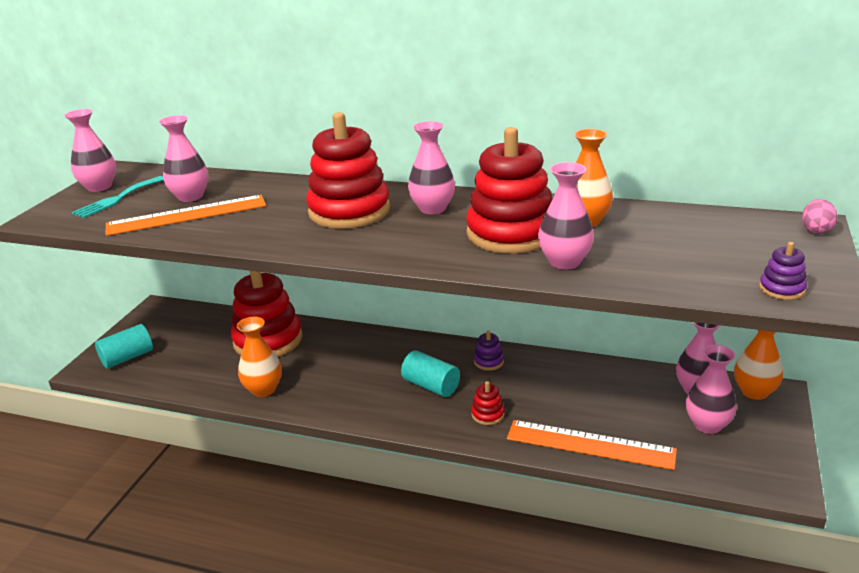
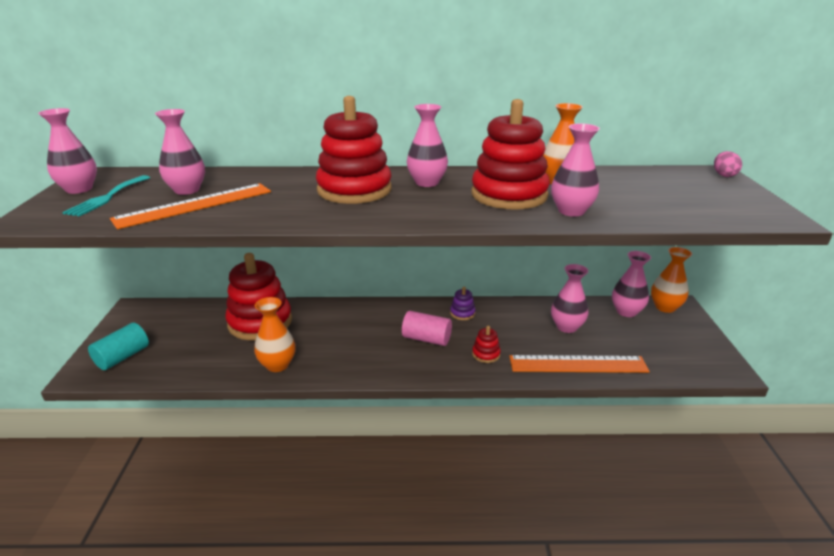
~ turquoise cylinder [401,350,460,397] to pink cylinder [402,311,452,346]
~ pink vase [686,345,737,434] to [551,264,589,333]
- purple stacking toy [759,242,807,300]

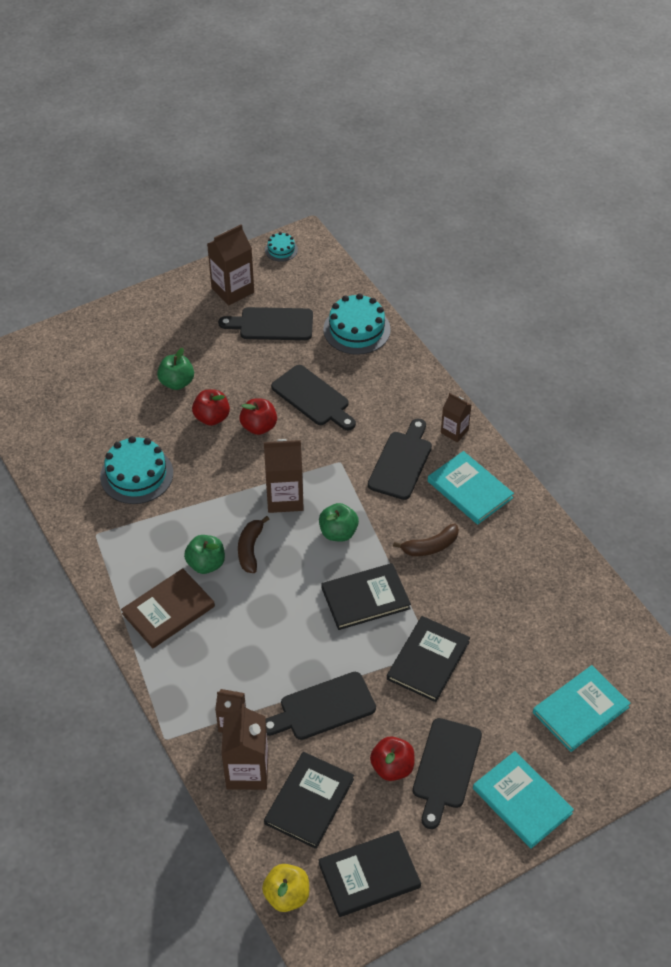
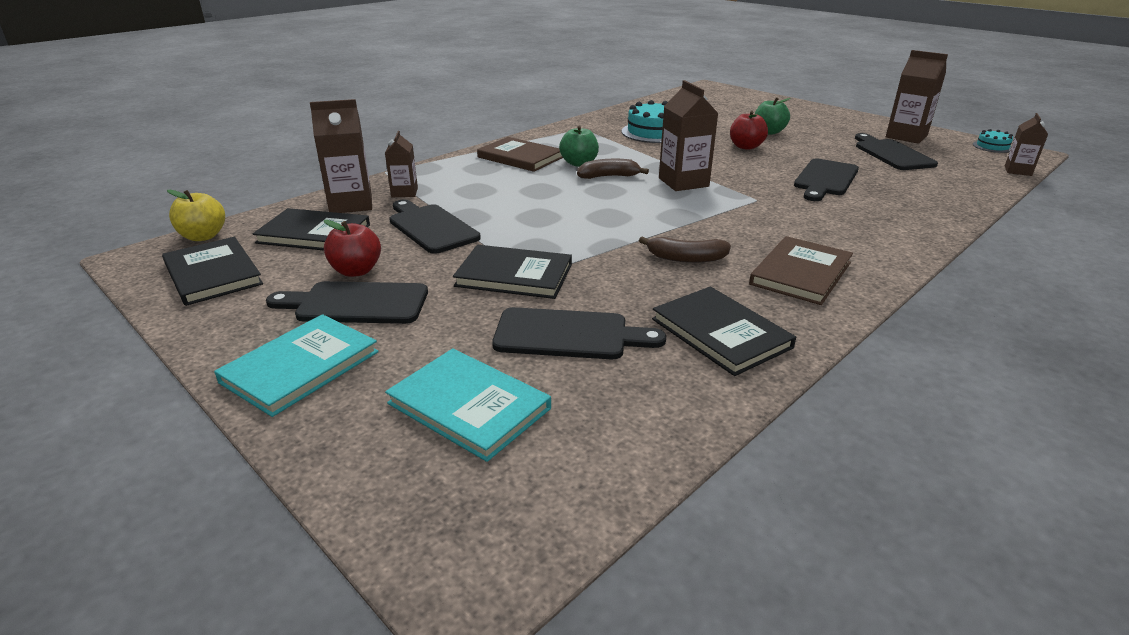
~ black cutting board [368,418,432,500] to [492,307,666,359]
~ brown banana [393,523,459,556] = [639,236,731,263] 45 degrees counterclockwise
~ black book [322,563,411,630] to [652,286,796,376]
~ turquoise book [428,451,514,525] to brown book [749,236,853,305]
~ brown carton [441,393,471,442] to [1005,113,1048,176]
- red apple [239,398,277,435]
- green apple [319,503,359,542]
- turquoise cake [323,293,391,355]

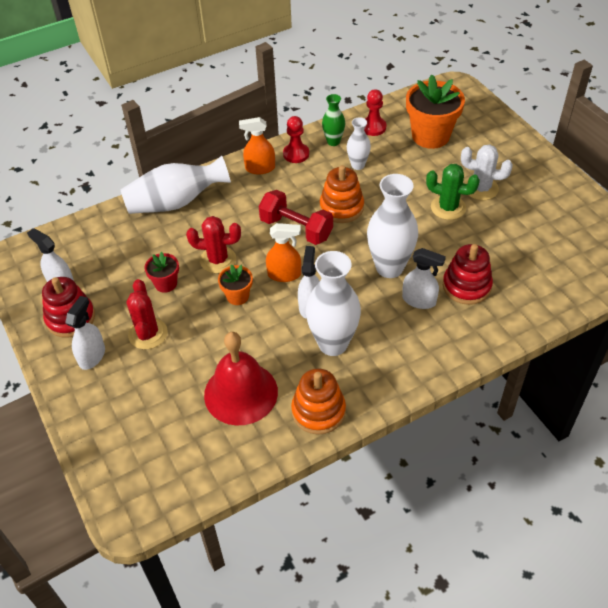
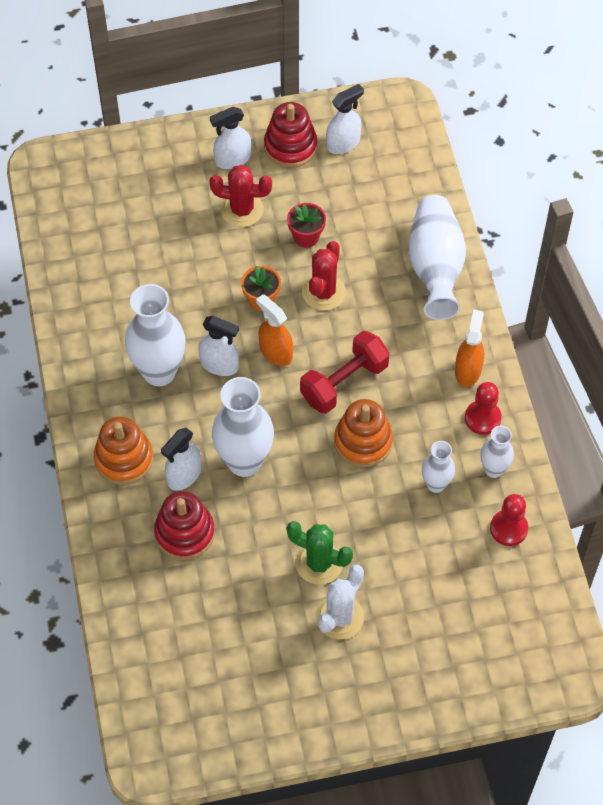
~ orange stacking toy [291,368,346,435] to [94,416,153,485]
~ white spray bottle [65,296,105,370] = [210,107,251,169] 120 degrees clockwise
~ orange spray bottle [266,223,301,282] = [256,294,293,366] 120 degrees clockwise
~ green cactus [426,164,480,220] = [287,521,353,585] 75 degrees clockwise
~ green vase [322,94,345,146] to white vase [480,426,514,478]
- red bell [204,332,278,426]
- orange flower pot [406,74,465,149]

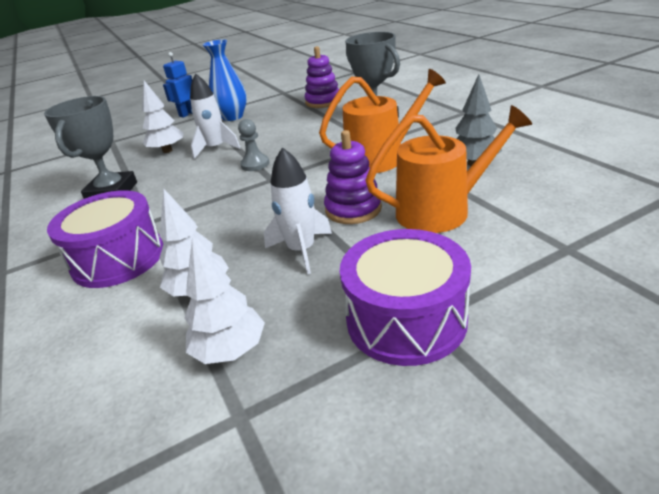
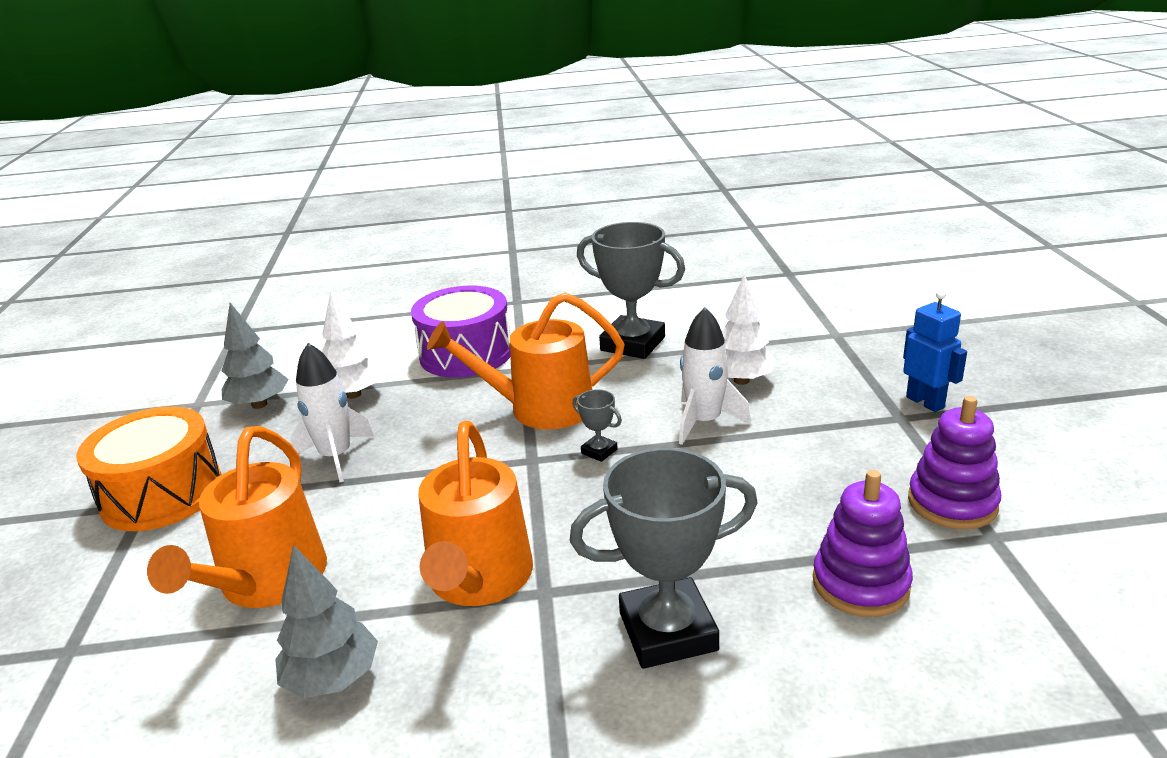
~ purple drum [340,229,471,366] to orange drum [76,407,222,531]
~ white tree [184,238,265,364] to grey tree [221,303,289,409]
+ orange watering can [427,292,625,430]
~ grey pawn [238,119,269,171] to grey trophy [573,389,622,462]
~ purple stacking toy [324,130,382,224] to [908,396,1001,529]
- blue vase [203,40,247,121]

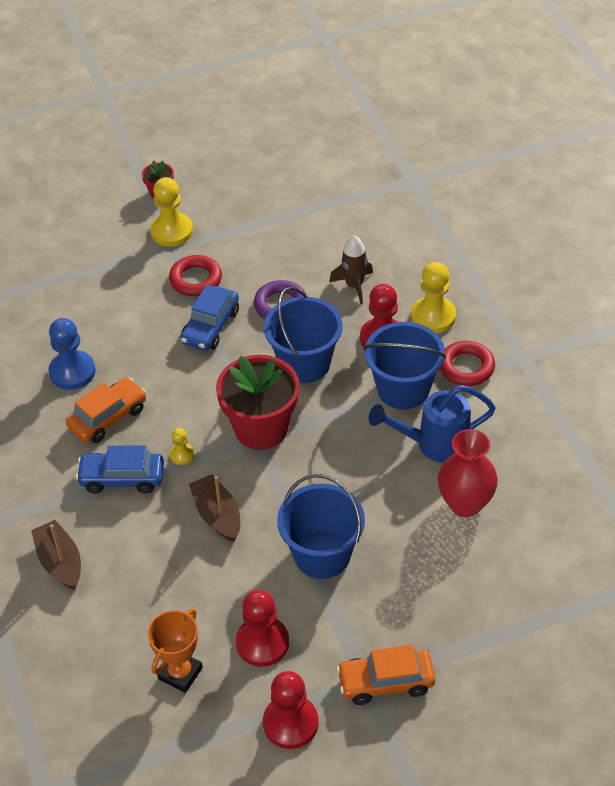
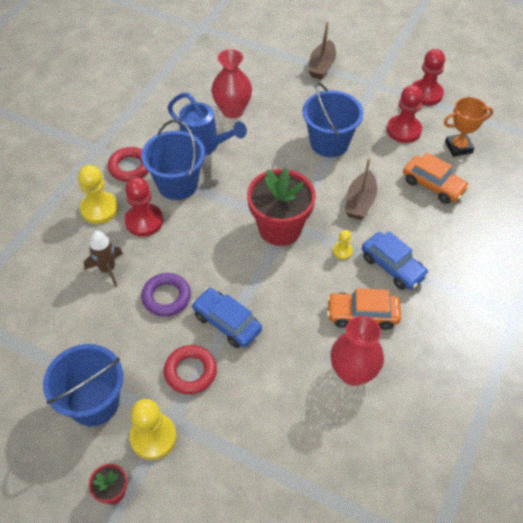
~ blue bucket [264,287,342,383] to [43,344,123,427]
~ blue car [180,285,239,351] = [192,288,262,348] 120 degrees counterclockwise
~ brown boat [31,520,81,590] to [308,22,336,80]
~ blue pawn [49,318,95,390] to red vase [330,316,384,386]
~ orange car [336,644,435,705] to [403,152,470,204]

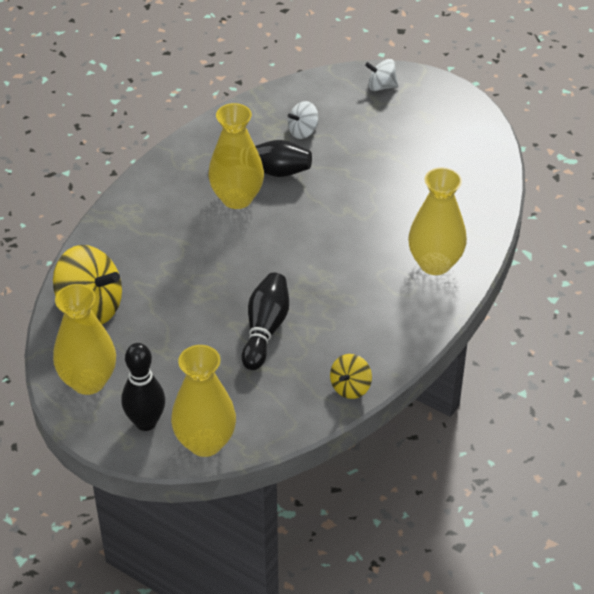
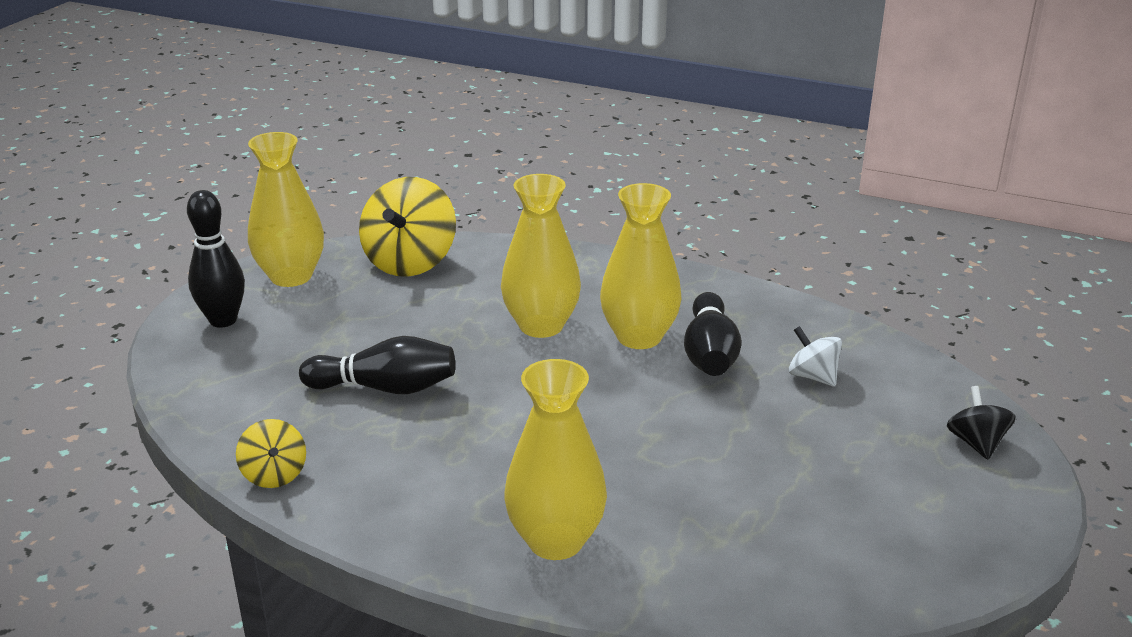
~ yellow spinning top [330,354,372,399] = [236,419,306,488] 135 degrees counterclockwise
~ yellow vase [171,345,236,457] to [501,174,581,338]
~ white spinning top [365,59,398,91] to black spinning top [947,386,1016,460]

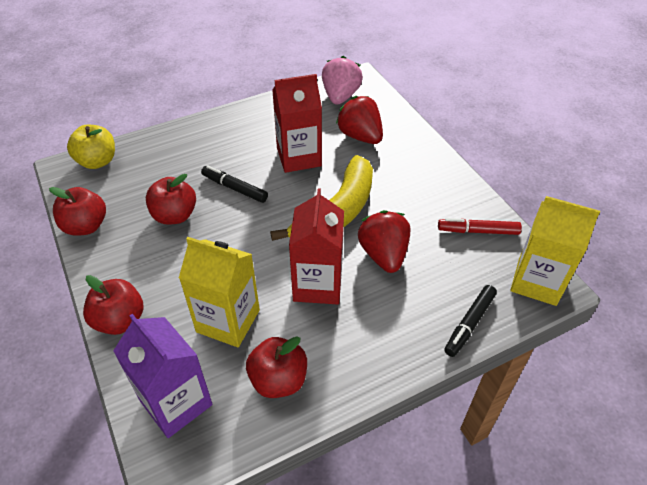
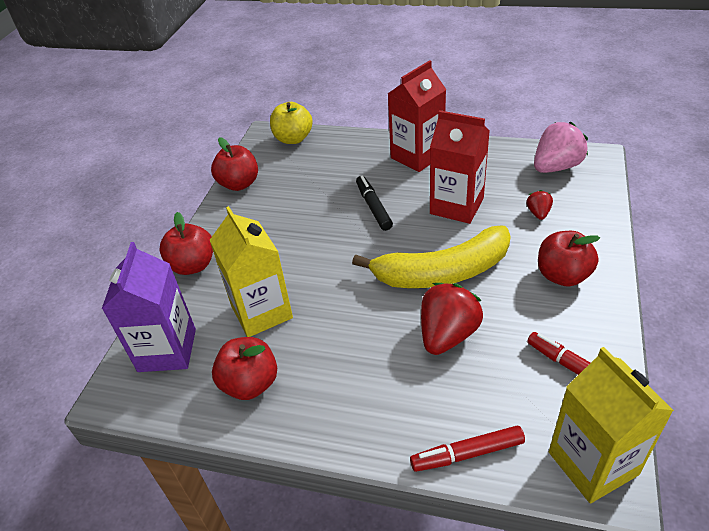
~ red carton [289,188,344,304] to [388,60,446,172]
~ black marker [444,285,497,357] to red marker [410,426,525,472]
~ red strawberry [336,96,383,144] = [527,190,553,220] x0.49
~ red apple [146,174,196,225] to [538,231,600,286]

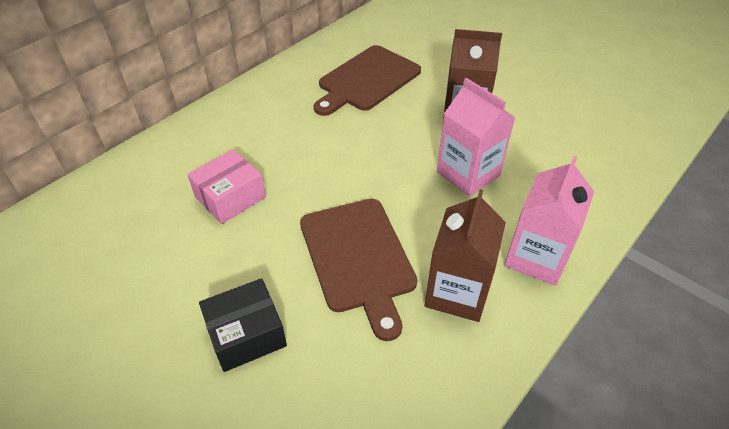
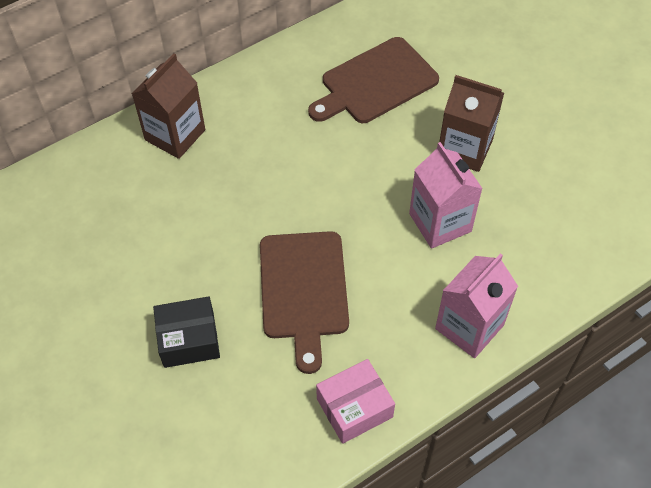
~ brown carton [425,189,506,322] to [132,53,205,159]
~ pink box [187,149,266,224] to [316,359,395,444]

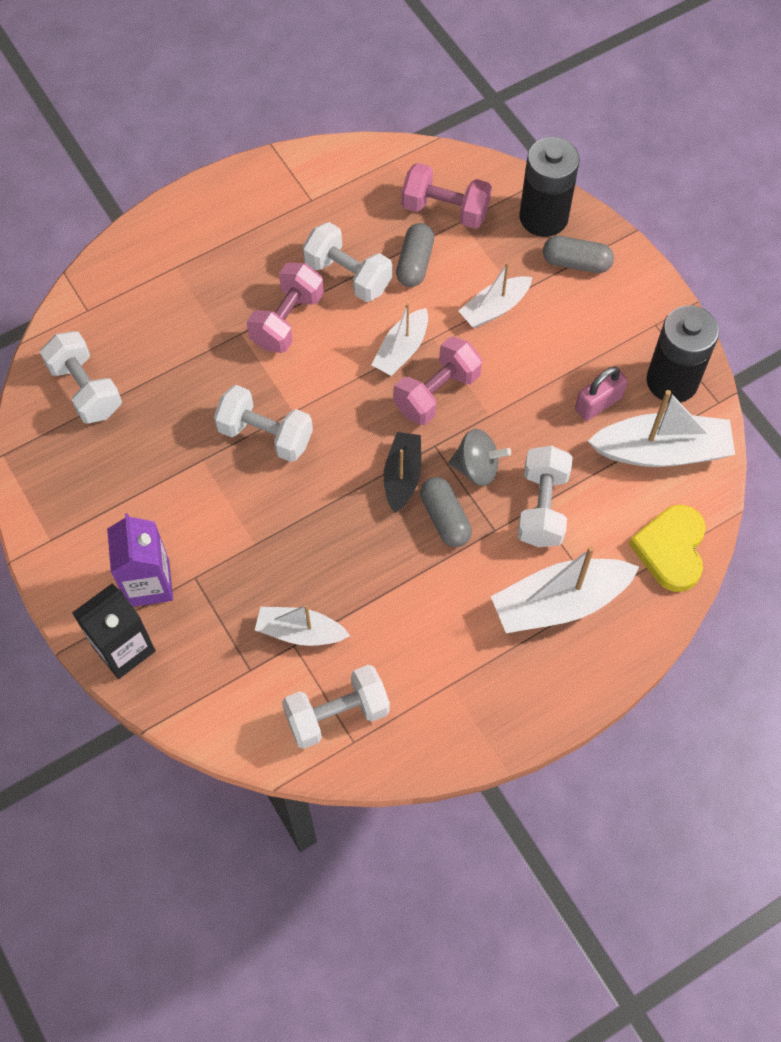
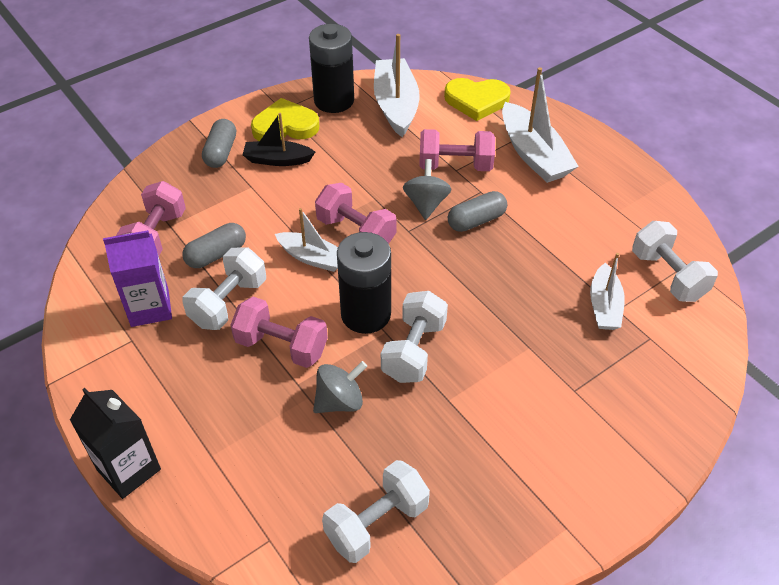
~ black carton [72,584,156,679] to [70,388,161,499]
~ purple carton [107,513,173,607] to [103,230,172,327]
~ grey capsule [396,223,434,287] = [182,223,246,268] 45 degrees counterclockwise
~ black boat [383,432,421,513] to [243,113,315,166]
+ yellow heart [251,98,319,141]
+ grey spinning top [313,361,367,413]
~ black battery [519,137,580,237] to [337,232,391,334]
~ white dumbbell [517,446,573,547] to pink dumbbell [419,129,495,171]
- white boat [459,262,532,328]
- pink padlock [575,367,628,421]

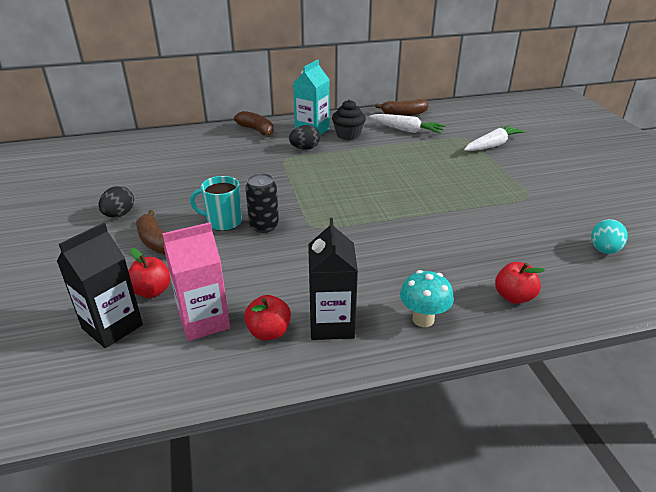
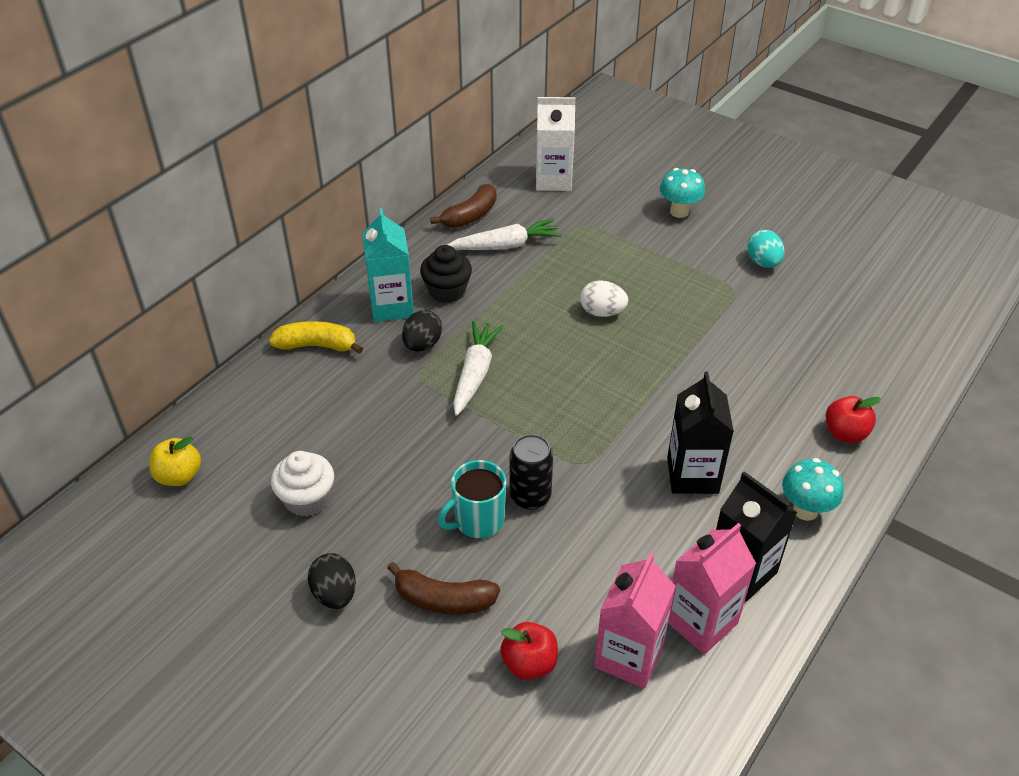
+ yellow apple [149,437,201,486]
~ brown banana [234,111,274,137] to yellow banana [269,321,363,354]
+ white cupcake [271,451,334,517]
~ white carrot [464,125,526,151] to [453,321,504,416]
+ white carton [536,97,576,191]
+ white egg [580,280,628,317]
+ turquoise mushroom [660,168,705,218]
~ black carton [57,223,143,348] to [667,371,734,494]
~ red apple [244,295,291,340] to pink carton [668,523,756,654]
~ turquoise egg [591,219,627,254] to [747,230,785,268]

